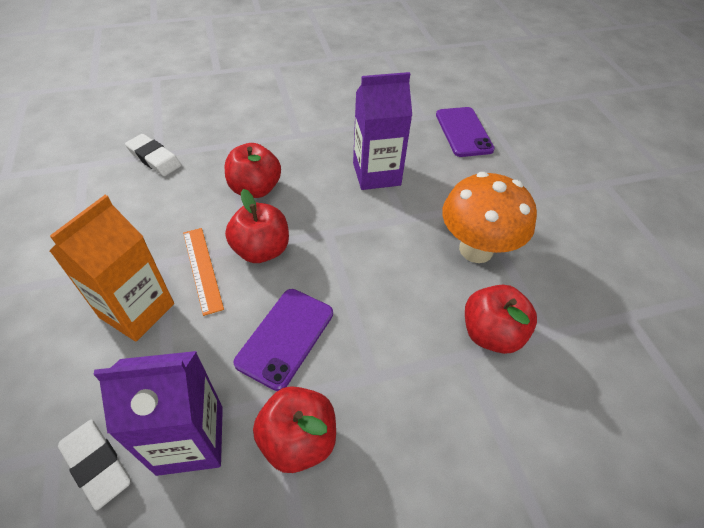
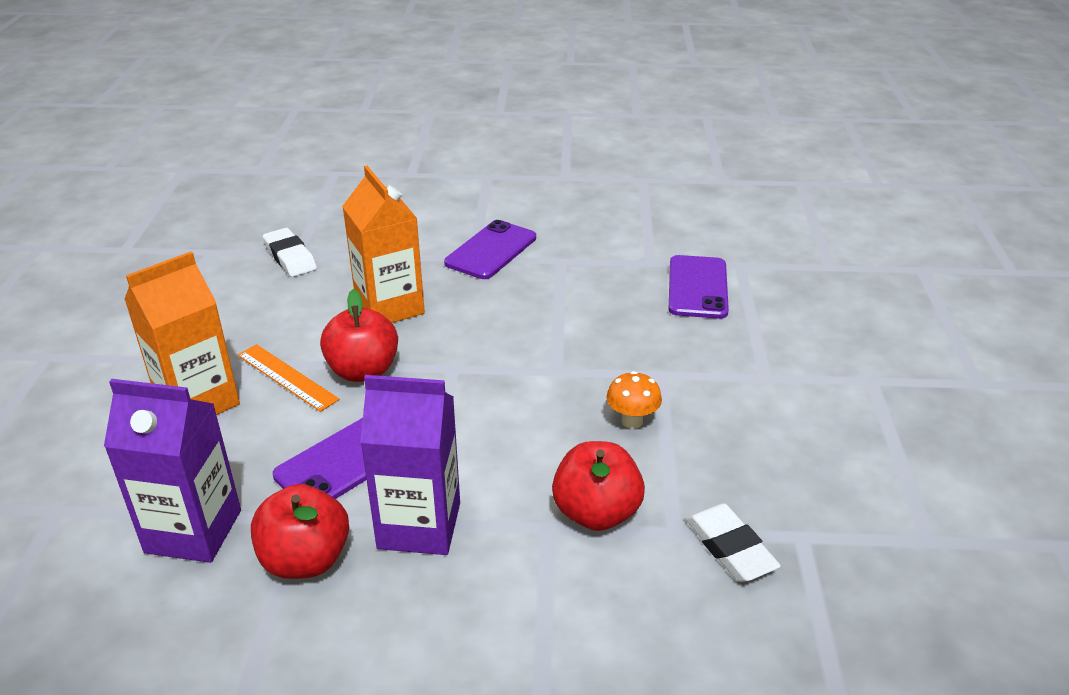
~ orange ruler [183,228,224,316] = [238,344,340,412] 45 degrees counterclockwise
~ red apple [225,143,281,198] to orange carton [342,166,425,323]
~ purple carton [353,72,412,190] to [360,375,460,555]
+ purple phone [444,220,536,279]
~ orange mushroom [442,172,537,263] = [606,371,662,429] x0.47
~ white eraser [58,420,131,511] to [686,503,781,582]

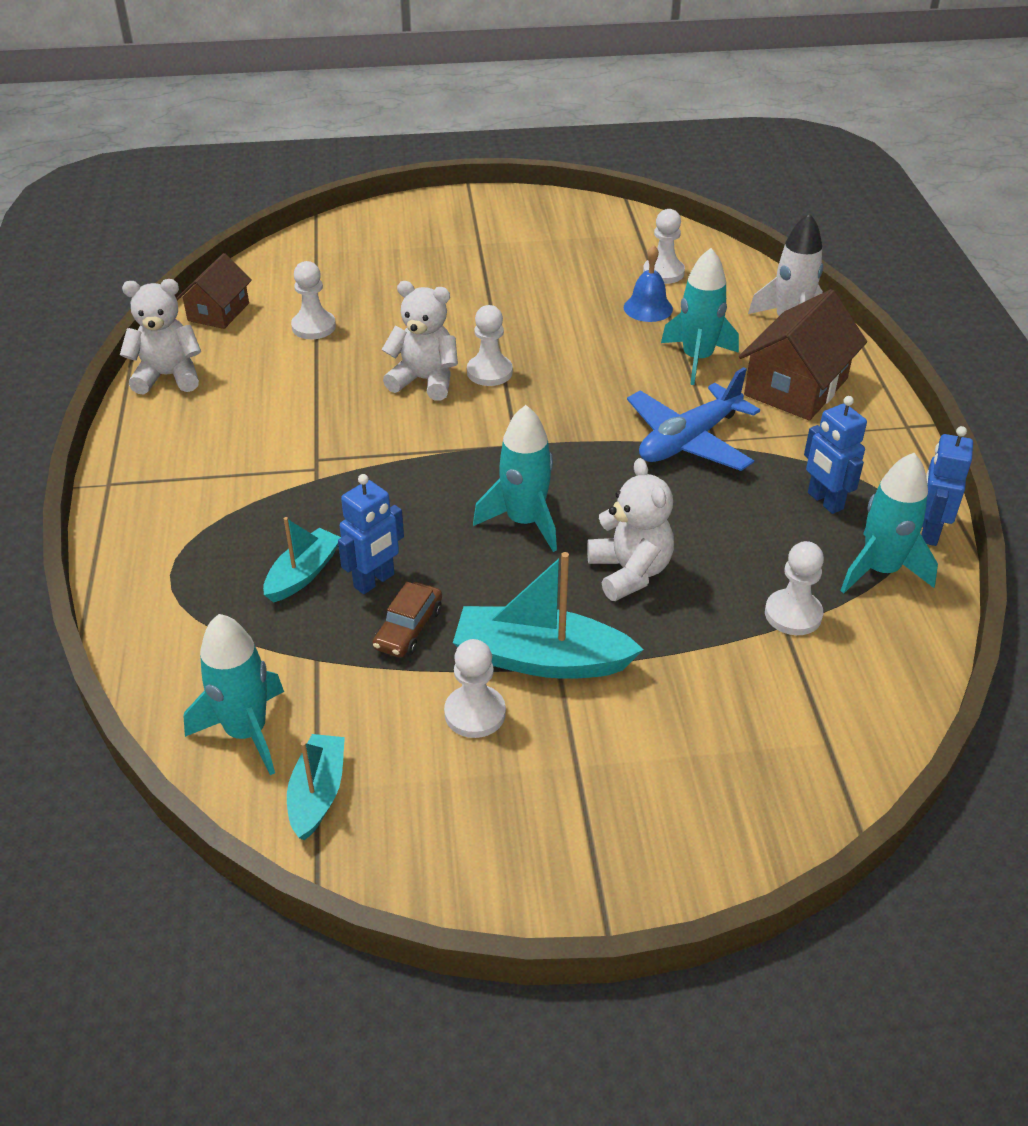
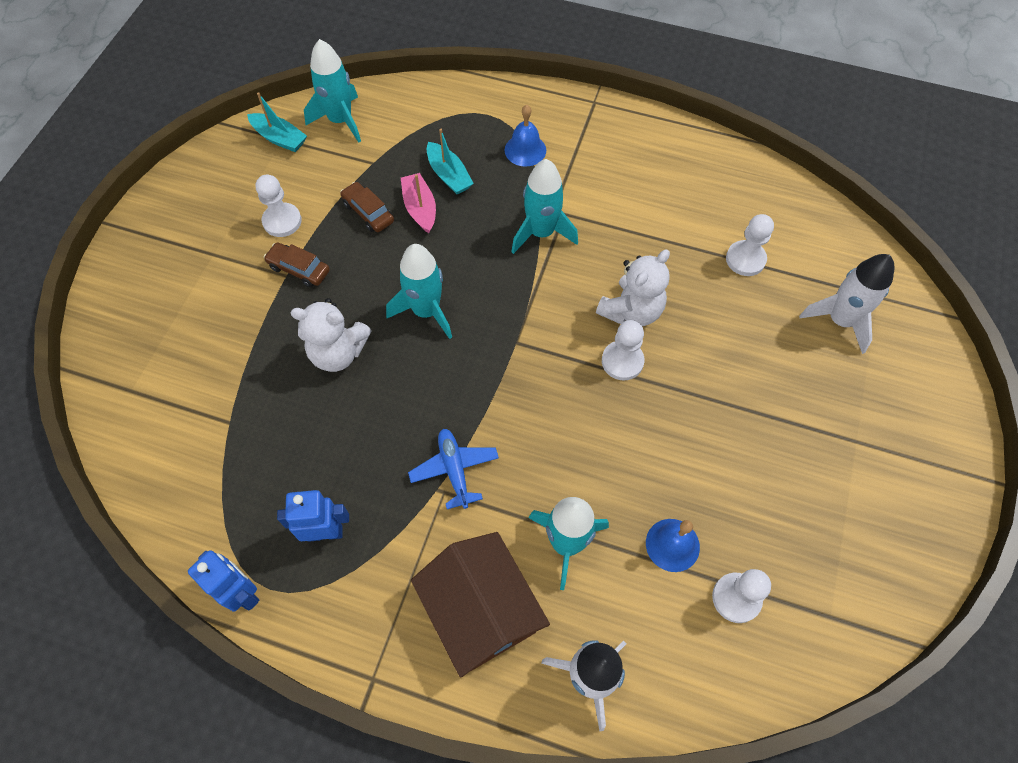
~ turquoise boat [453,552,644,679] to brown car [264,242,330,287]
~ blue robot [338,474,404,594] to pink boat [401,173,436,233]
~ blue plane [627,367,760,471] = [408,429,499,509] x0.64
+ blue bell [505,105,546,167]
~ turquoise rocket [840,453,938,593] to [511,159,578,254]
+ white rocket [799,254,894,354]
- white teddy bear [120,279,201,395]
- brown house [176,253,252,329]
- white pawn [765,541,824,635]

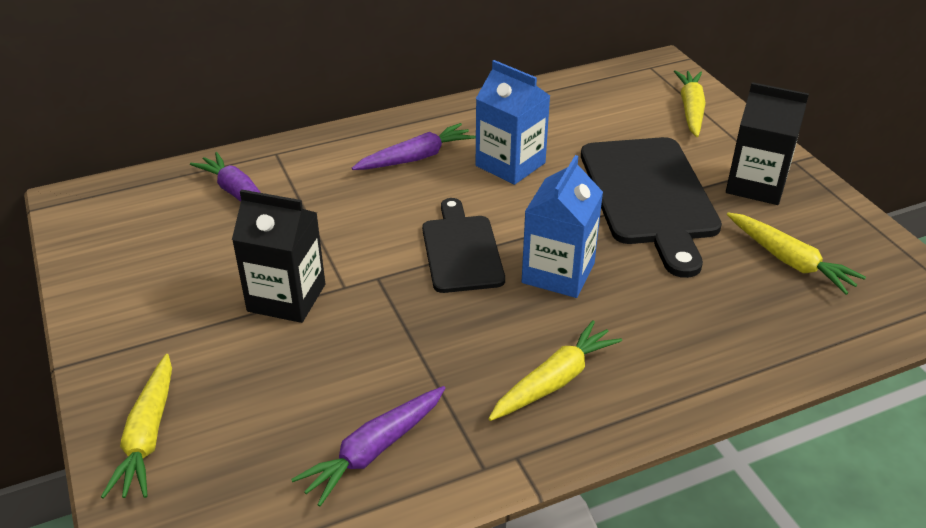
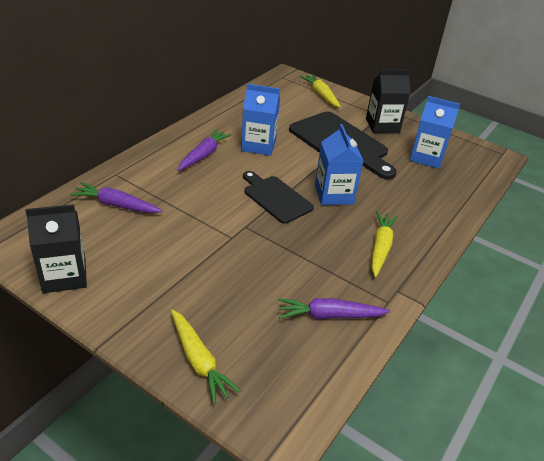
~ black carton [232,189,325,323] to [25,204,87,293]
~ purple carrot [291,386,445,506] = [278,298,390,319] 75 degrees clockwise
~ yellow carrot [727,212,866,295] to blue carton [410,96,460,169]

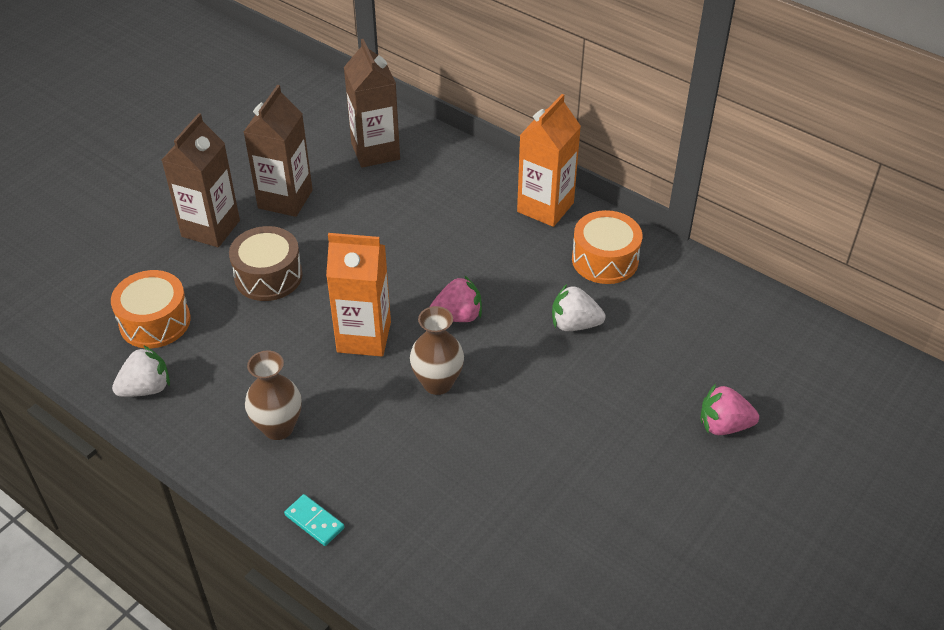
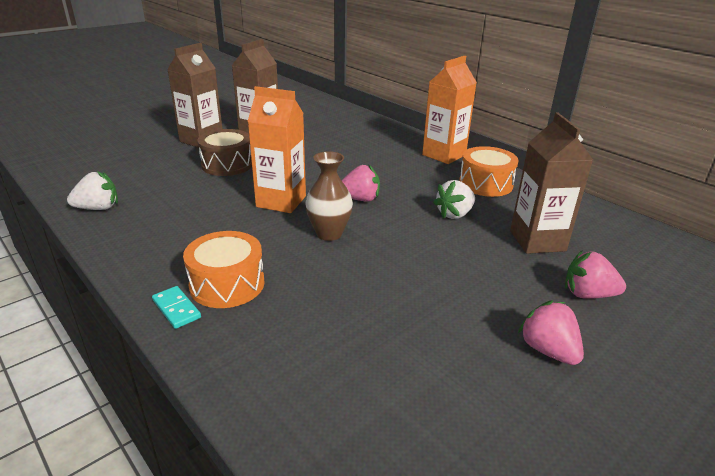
~ orange drum [111,270,191,348] to [183,231,265,308]
~ white strawberry [552,284,606,331] = [433,180,475,219] 60 degrees counterclockwise
~ brown carton [344,39,400,168] to [510,112,593,254]
+ pink strawberry [518,300,584,365]
- brown vase [245,351,302,440]

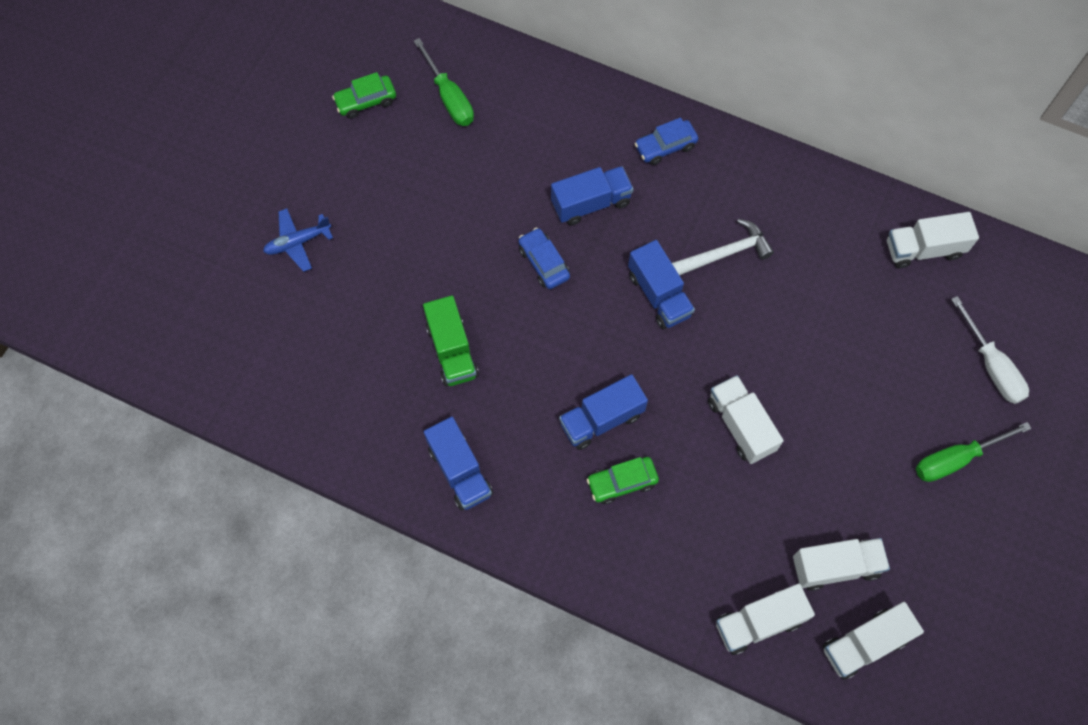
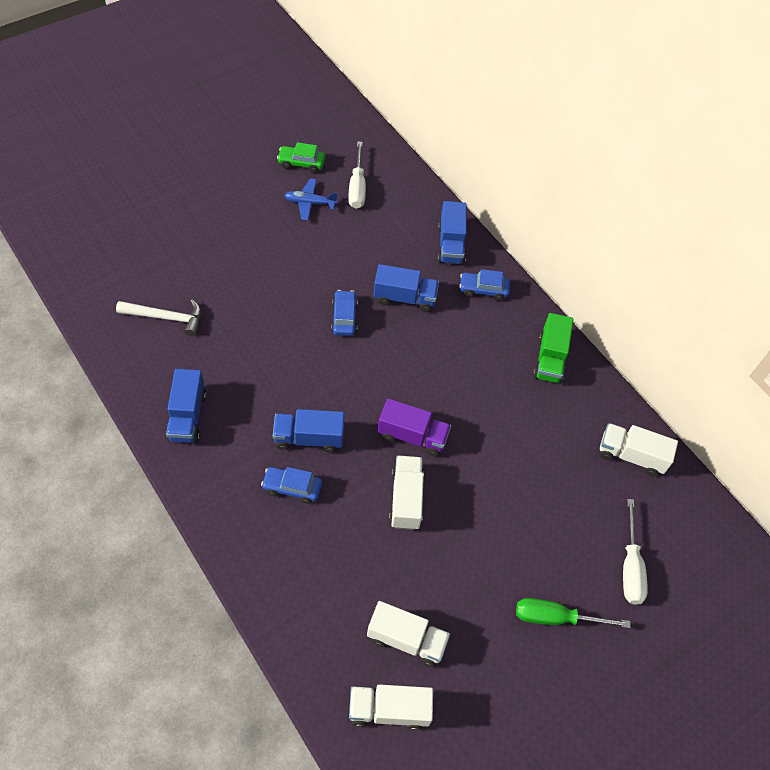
~ white hammer [672,219,774,275] to [116,299,201,336]
~ green car [586,457,659,504] to blue car [261,467,322,504]
~ blue plane [263,208,333,272] to [284,179,338,220]
~ green screwdriver [414,38,474,126] to white screwdriver [348,141,366,209]
+ purple truck [378,399,451,456]
~ blue truck [628,240,695,329] to [437,201,467,265]
~ green truck [423,295,479,387] to [533,313,574,384]
- white truck [716,584,815,655]

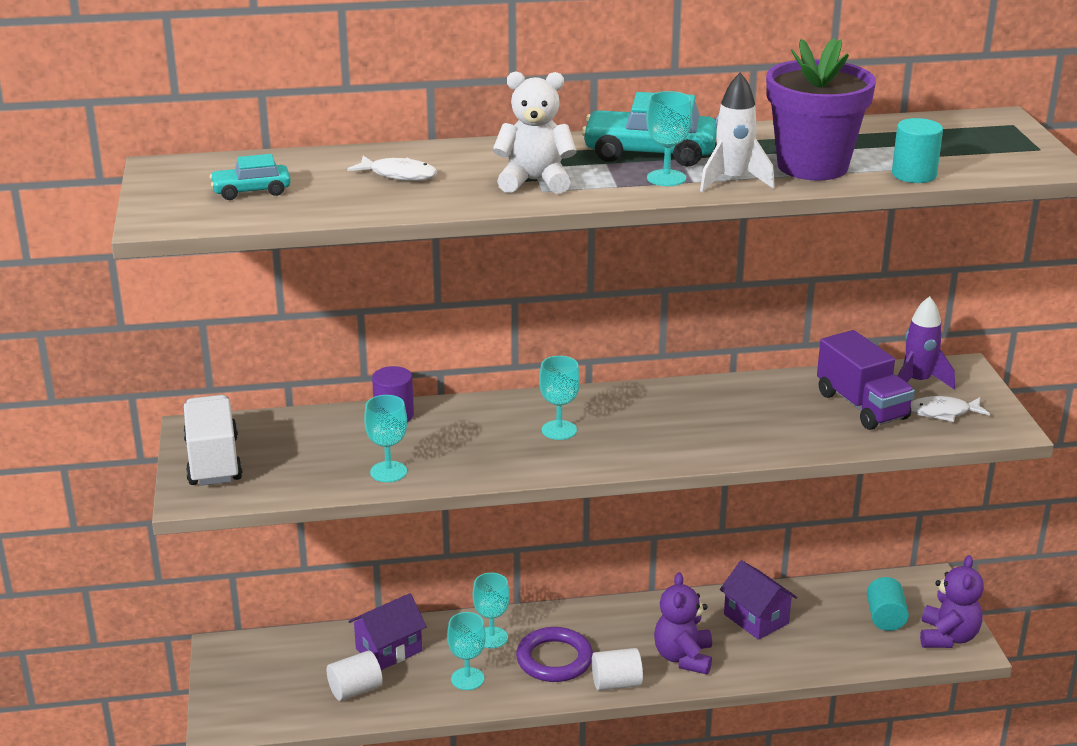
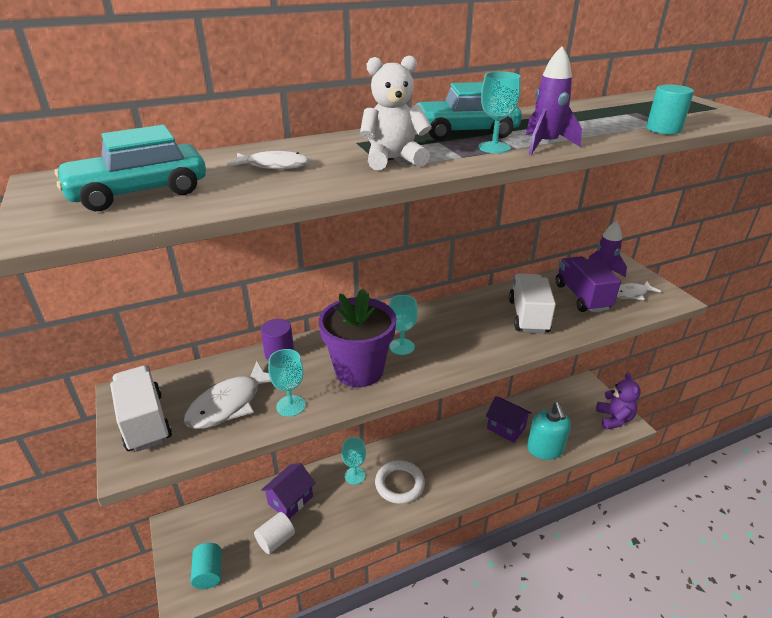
~ turquoise car [210,154,291,200] = [54,125,206,211] x1.78
+ white fish [184,361,271,429]
~ turquoise cylinder [867,577,909,631] to [191,543,221,589]
~ purple flower pot [766,38,876,180] to [319,289,396,387]
~ purple ring [516,627,593,682] to white ring [375,461,425,504]
+ white truck [509,274,556,333]
~ white rocket [700,72,775,192] to purple rocket [526,46,582,155]
+ turquoise soap dispenser [527,402,571,460]
~ purple truck [817,330,915,430] = [556,256,621,312] 150 degrees counterclockwise
- turquoise goblet [447,612,486,690]
- white cylinder [592,648,643,691]
- purple teddy bear [654,572,712,675]

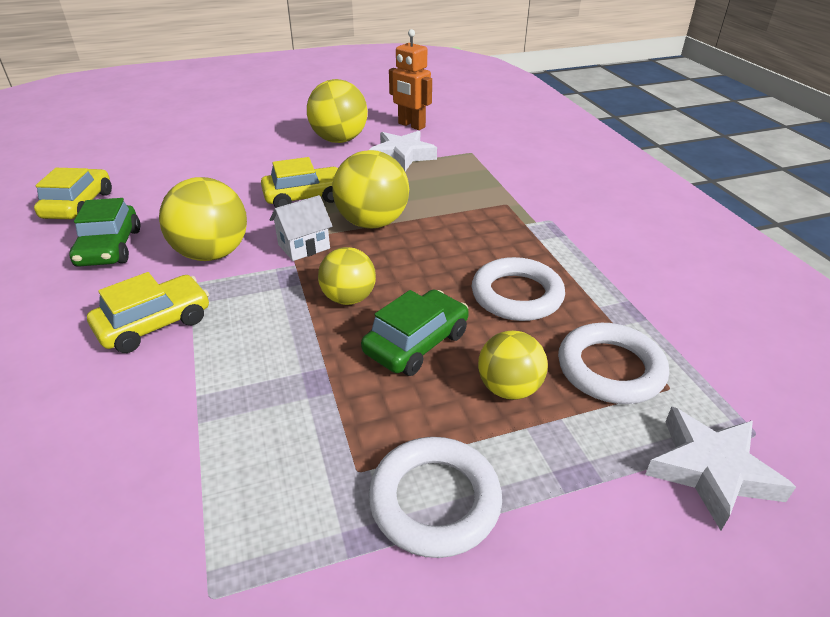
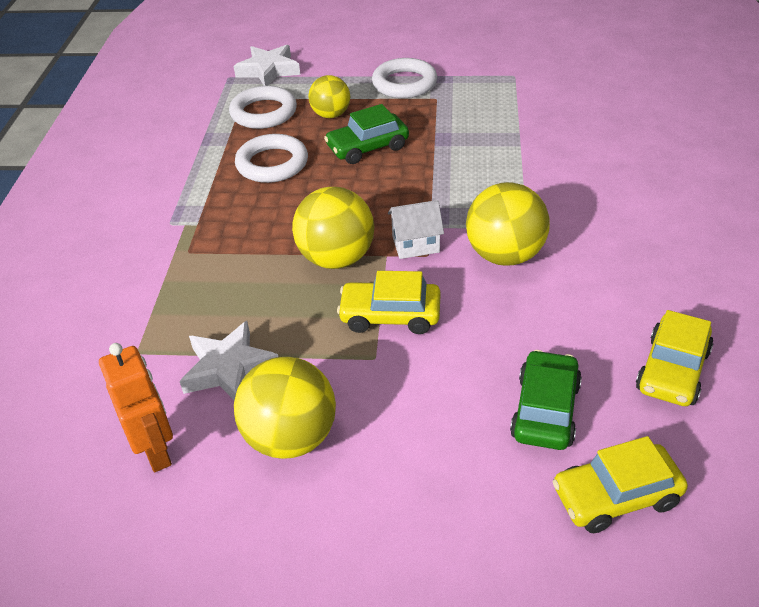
~ green car [69,198,140,267] to [510,350,582,450]
~ yellow car [87,272,209,353] to [552,436,688,533]
- yellow ball [318,247,376,305]

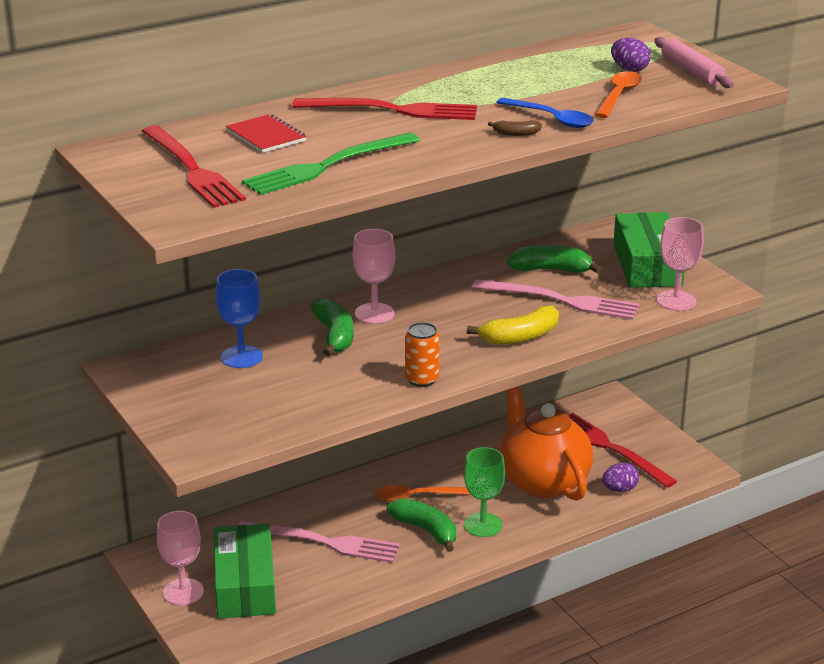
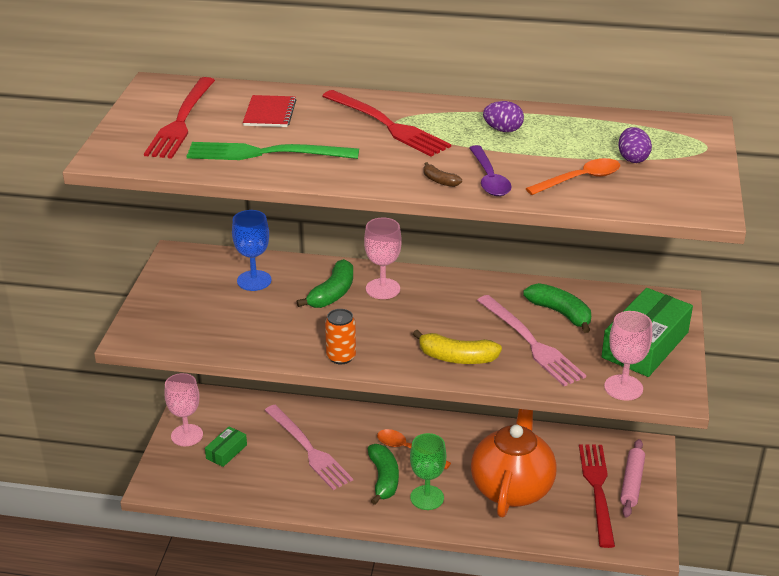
~ green box [214,524,276,619] = [205,426,247,467] x0.49
~ blue spoon [496,98,594,128] to purple spoon [469,145,512,196]
~ purple egg [602,462,639,492] to [483,101,524,132]
~ pink rolling pin [655,37,734,88] to [620,439,645,518]

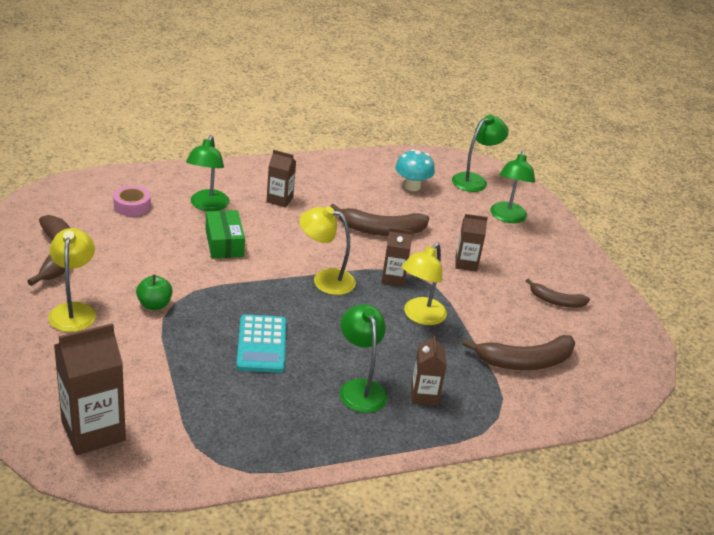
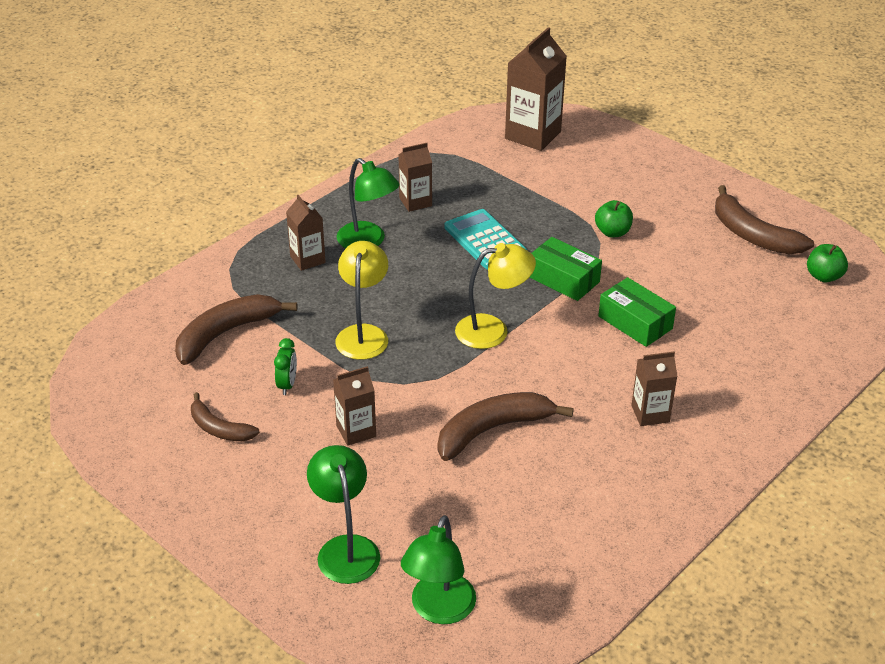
~ brown banana [526,278,590,307] = [191,392,260,441] 135 degrees counterclockwise
+ green clock [274,338,297,395]
~ brown carton [381,227,413,287] to [398,143,432,212]
+ green box [529,237,602,301]
+ green apple [807,244,848,283]
- yellow lamp [48,228,96,332]
- pink tape [113,186,151,216]
- green lamp [186,135,230,211]
- turquoise mushroom [395,149,435,191]

